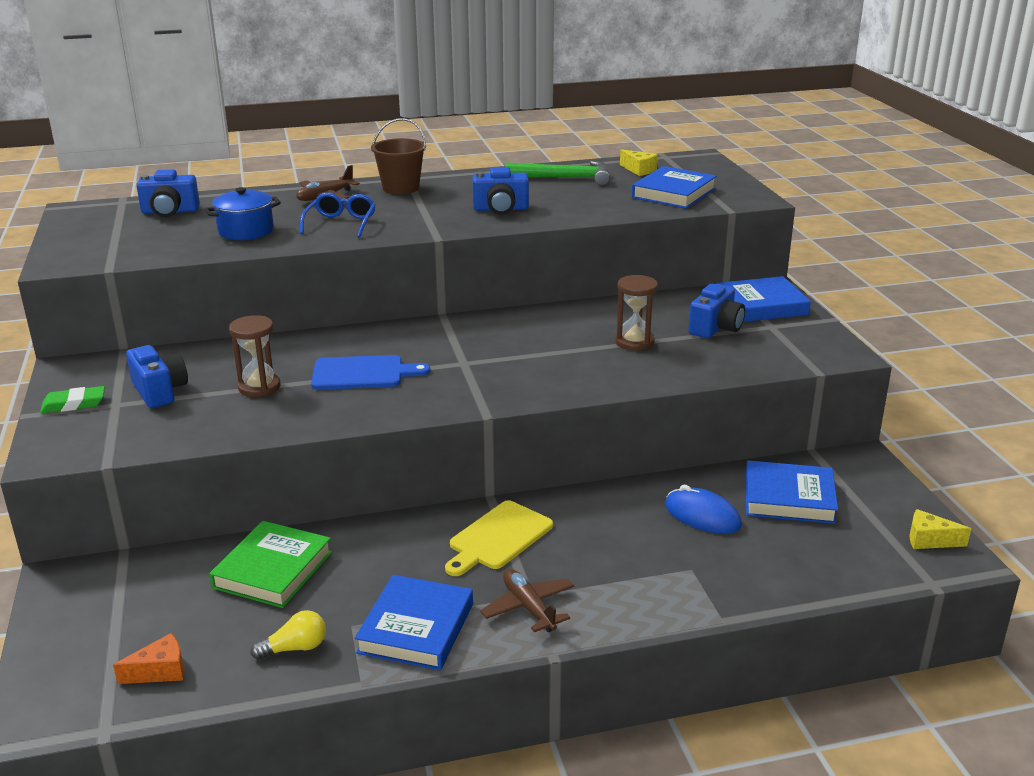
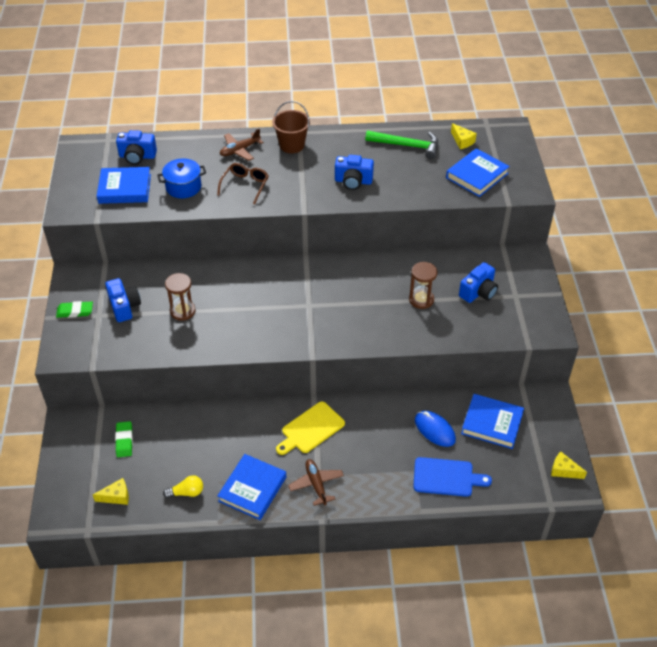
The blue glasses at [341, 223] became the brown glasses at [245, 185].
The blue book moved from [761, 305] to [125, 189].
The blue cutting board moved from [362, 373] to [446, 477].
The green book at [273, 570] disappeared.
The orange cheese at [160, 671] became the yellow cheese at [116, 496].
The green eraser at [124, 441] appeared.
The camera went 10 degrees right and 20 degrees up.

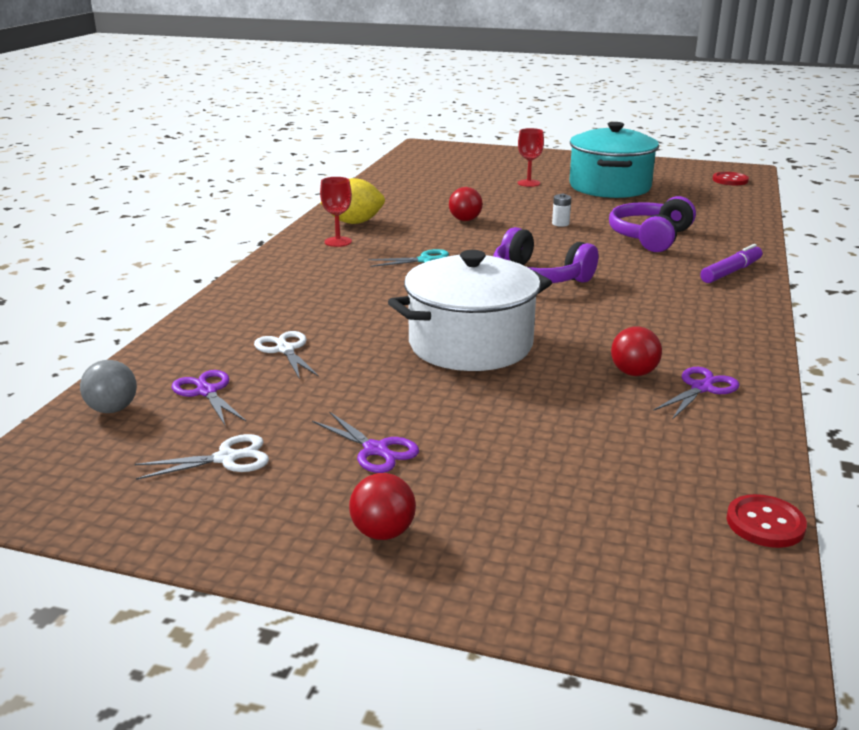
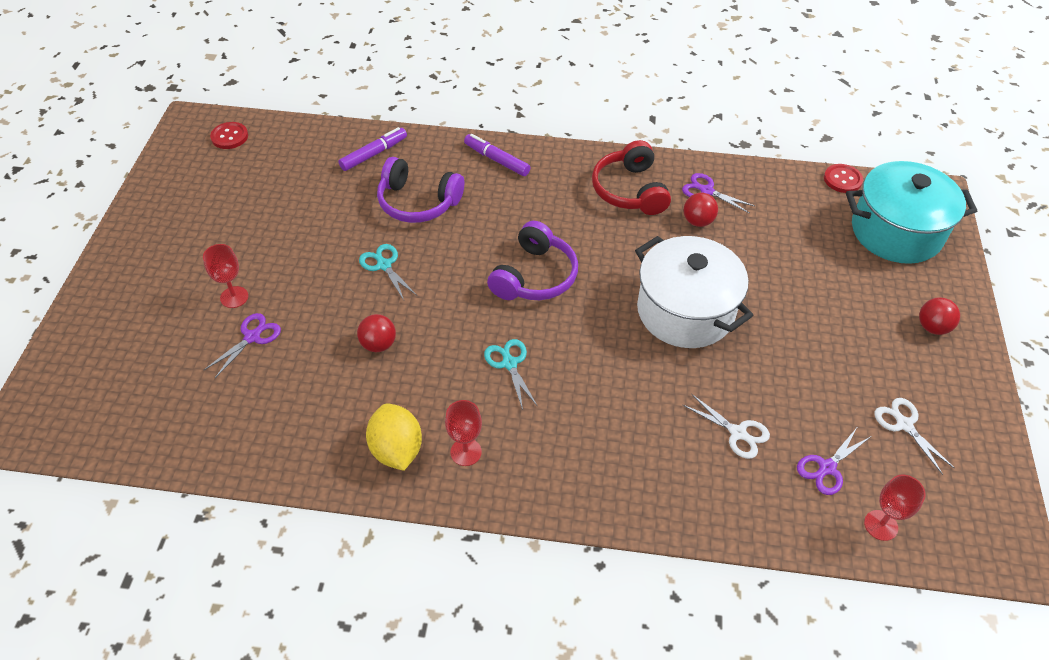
The turquoise pot moved from [609, 187] to [896, 232].
The white battery at [560, 224] was replaced by the turquoise scissors at [384, 265].
The white scissors at [285, 350] turned 105 degrees counterclockwise.
The grey ball at [112, 409] was replaced by the red goblet at [881, 525].
The purple scissors moved from [375, 450] to [252, 337].
The purple marker at [374, 154] appeared.
The red headphones at [630, 190] appeared.
The camera went 100 degrees left and 25 degrees up.

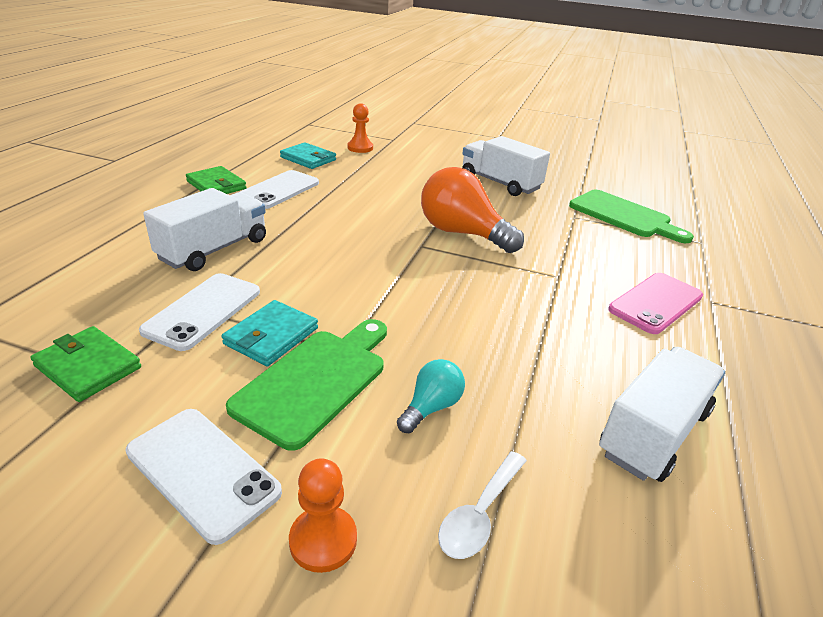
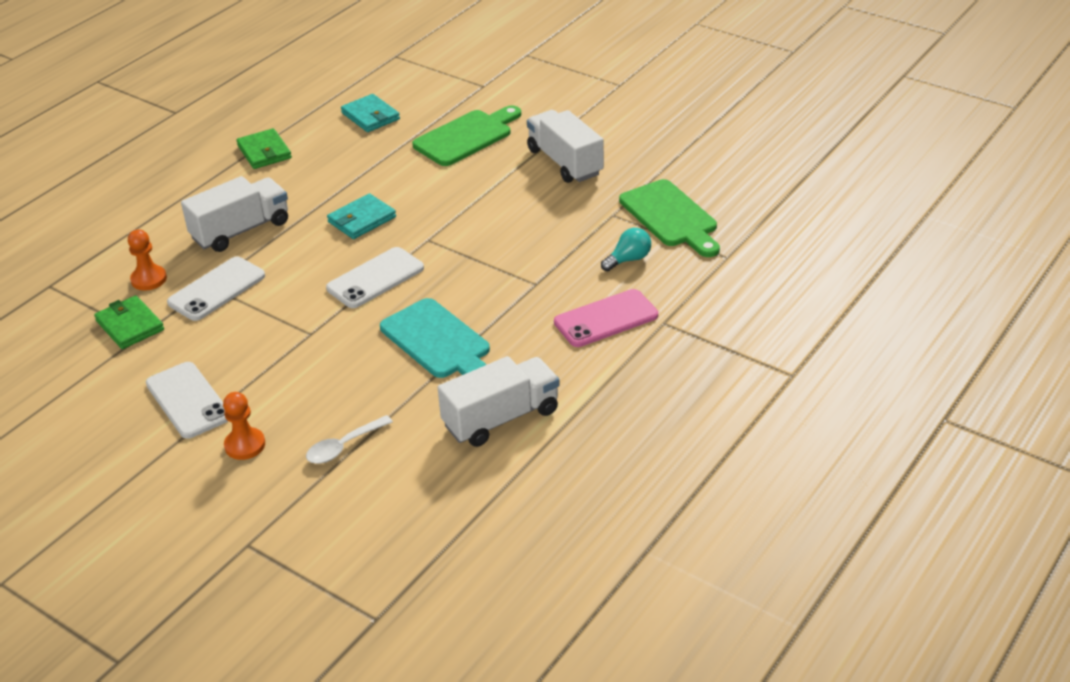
The orange pawn moved from [360, 148] to [149, 279].
The orange light bulb at [462, 233] disappeared.
The white phone moved from [279, 190] to [375, 278].
The turquoise wallet moved from [271, 336] to [362, 219].
The green cutting board moved from [316, 381] to [466, 137].
The turquoise light bulb moved from [431, 407] to [628, 259].
The turquoise cutting board at [438, 342] appeared.
The camera went 20 degrees right and 5 degrees up.

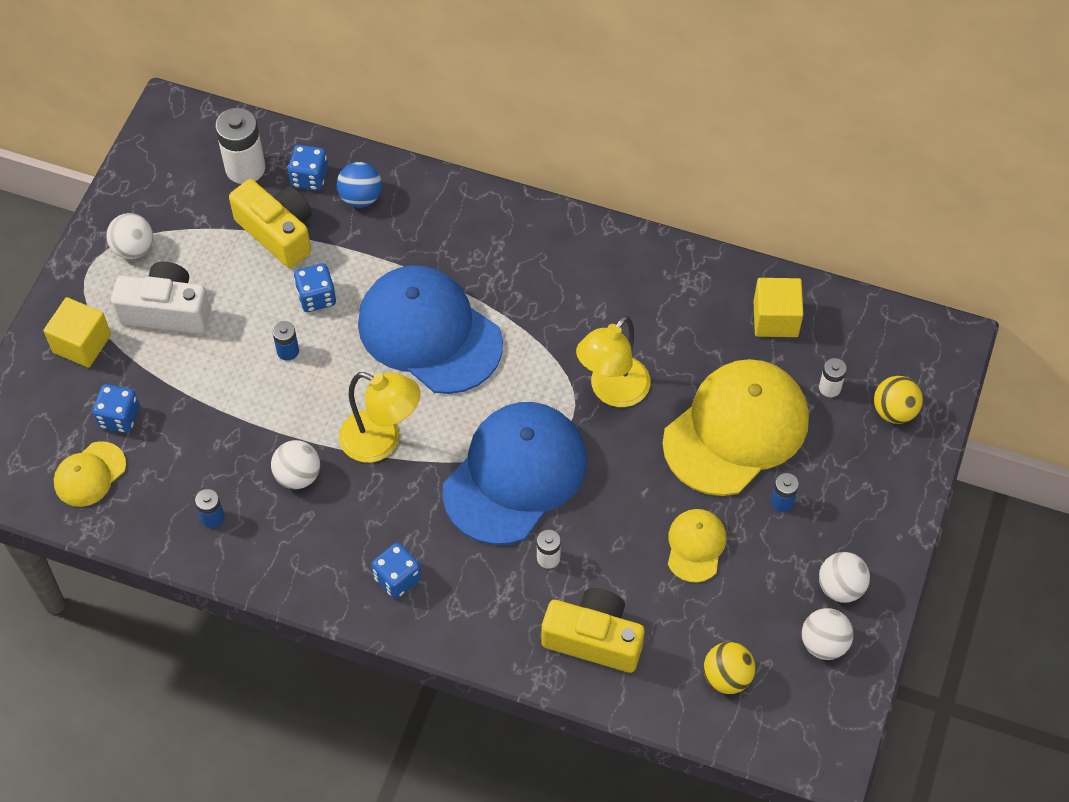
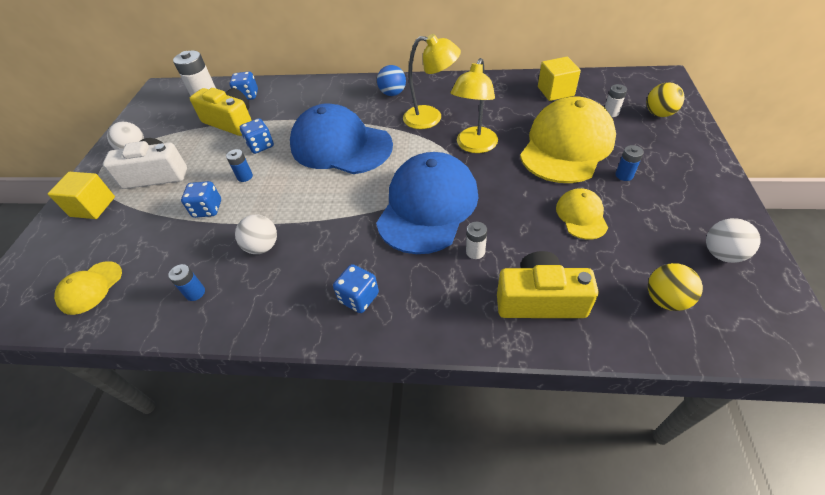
The blue ball moved from [361, 197] to [392, 93].
The yellow lamp moved from [382, 441] to [431, 118].
The blue dice moved from [119, 417] to [207, 209].
The white ball at [840, 587] disappeared.
The camera went 10 degrees left and 10 degrees down.

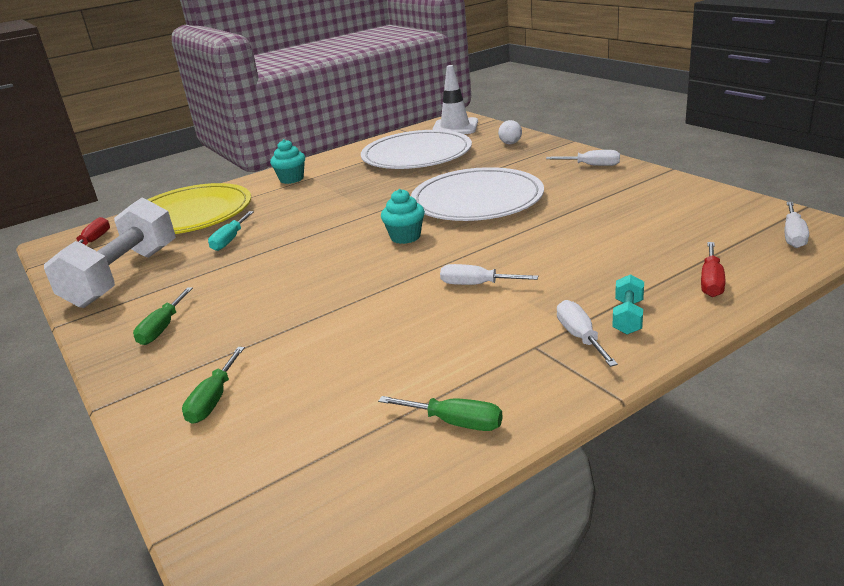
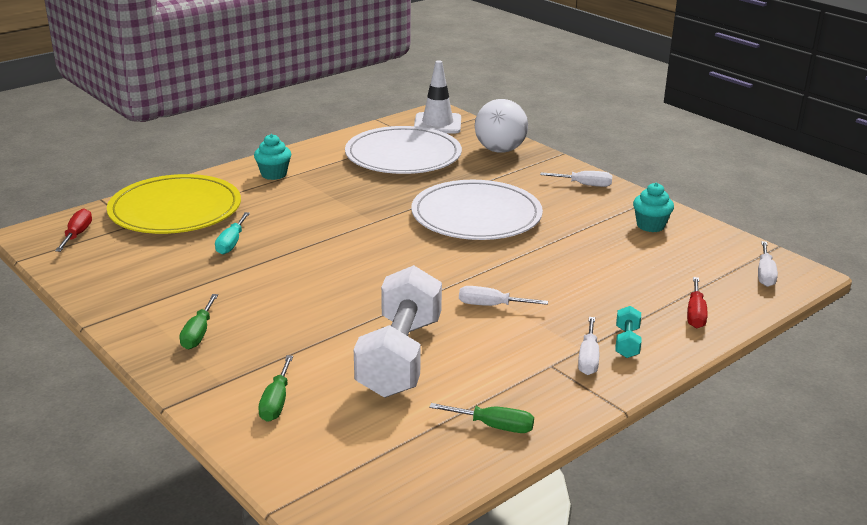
The white ball at [510, 143] changed to 2.18 times the size.
The turquoise cupcake moved from [405, 237] to [650, 226].
The white dumbbell moved from [123, 276] to [400, 357].
The white screwdriver at [580, 337] turned 150 degrees counterclockwise.
The camera went 10 degrees left and 0 degrees up.

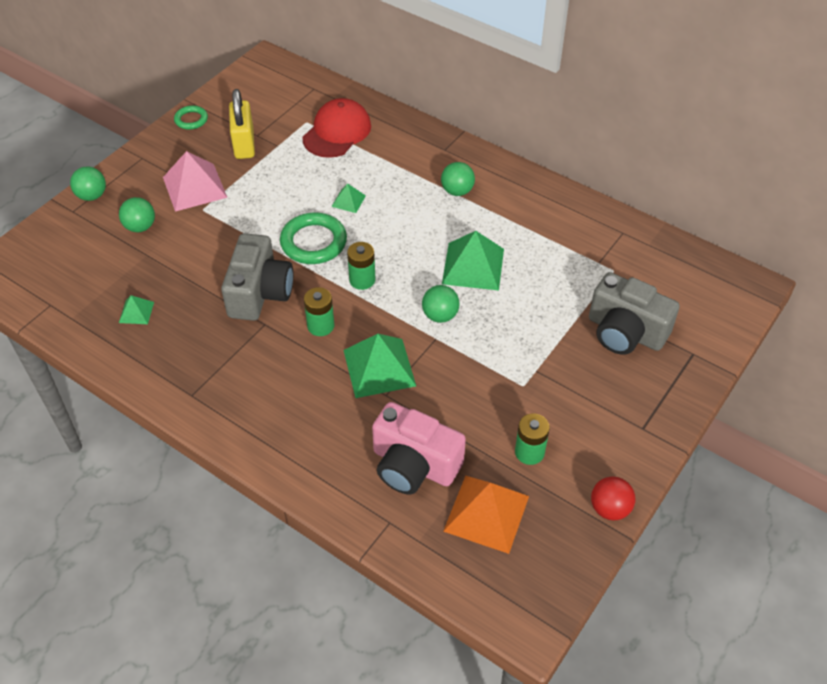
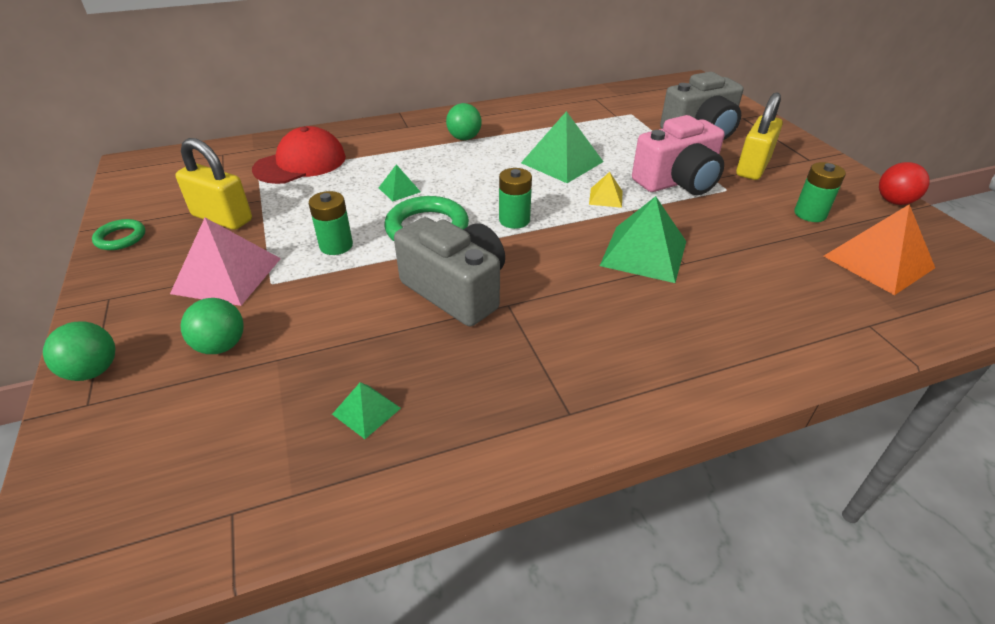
The red cap at [337, 132] turned 75 degrees clockwise.
The green ball at [440, 315] was replaced by the yellow pyramid at [605, 197].
The green battery moved from [320, 326] to [336, 245].
The pink camera moved from [414, 465] to [678, 182].
The yellow padlock at [752, 167] appeared.
The camera went 55 degrees left and 10 degrees down.

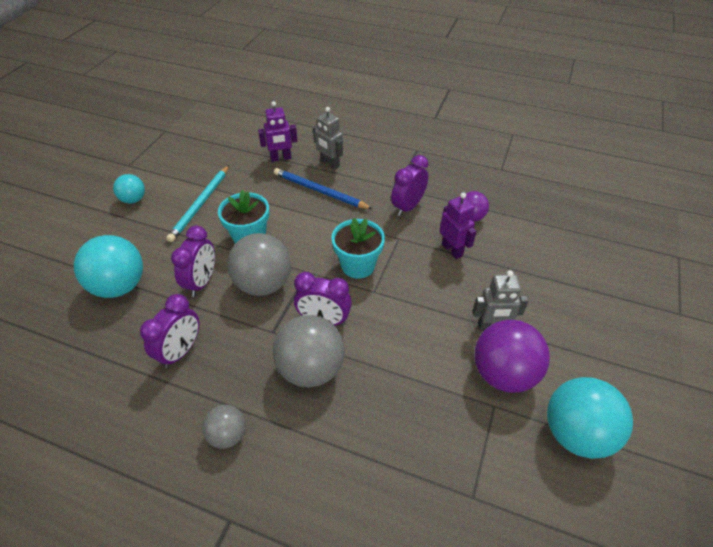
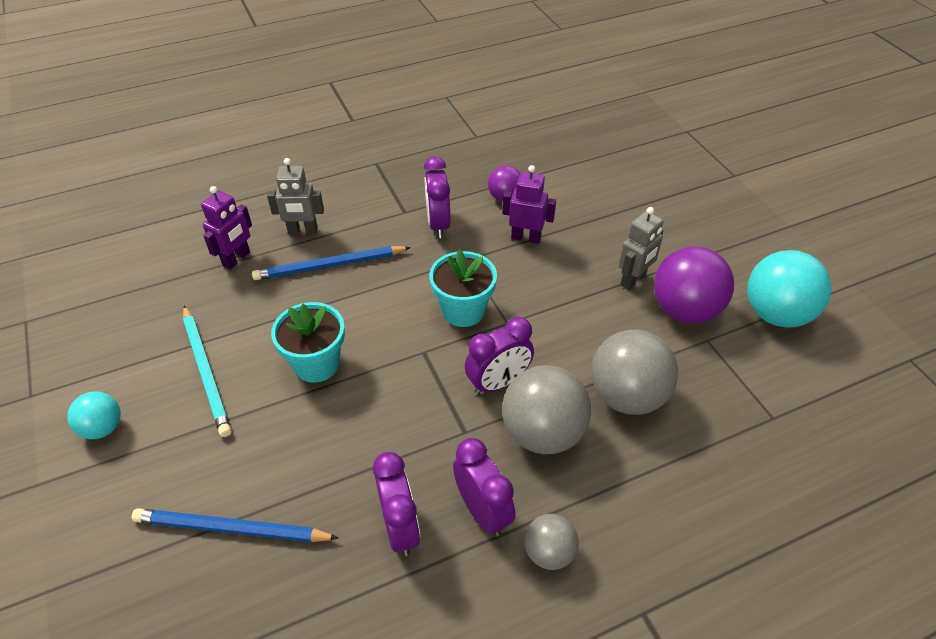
The purple clock moved from [202, 282] to [483, 511].
The grey ball moved from [263, 284] to [627, 396].
The turquoise ball at [120, 286] was replaced by the blue pencil at [231, 529].
The camera went 45 degrees left and 0 degrees up.

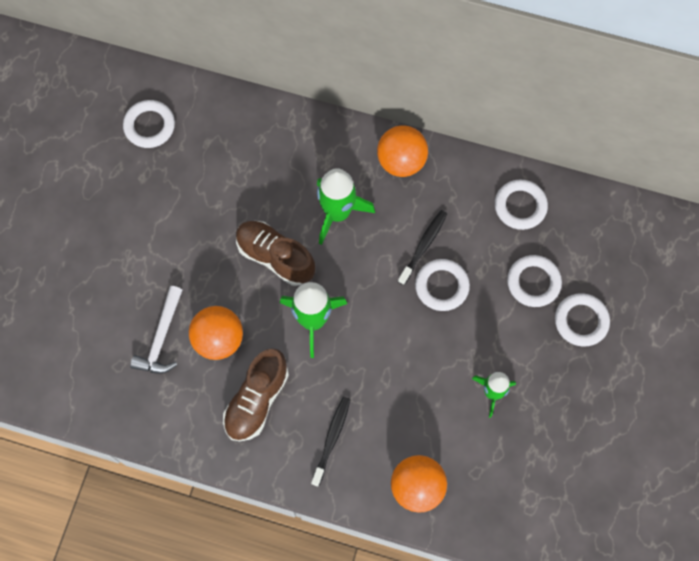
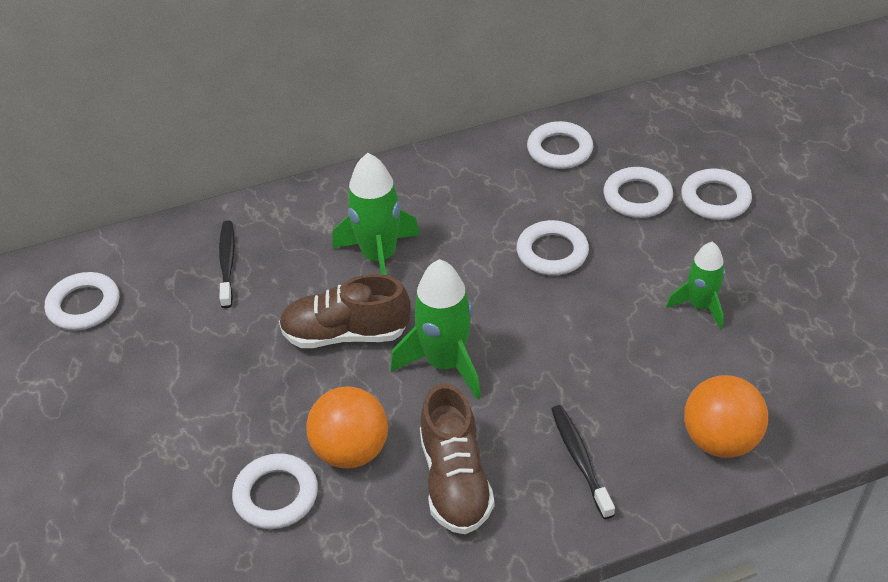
The orange ball at [401, 161] disappeared.
The black toothbrush moved from [423, 246] to [227, 263].
The white hammer at [161, 338] was replaced by the white ring at [276, 495].
The camera went 35 degrees left and 25 degrees down.

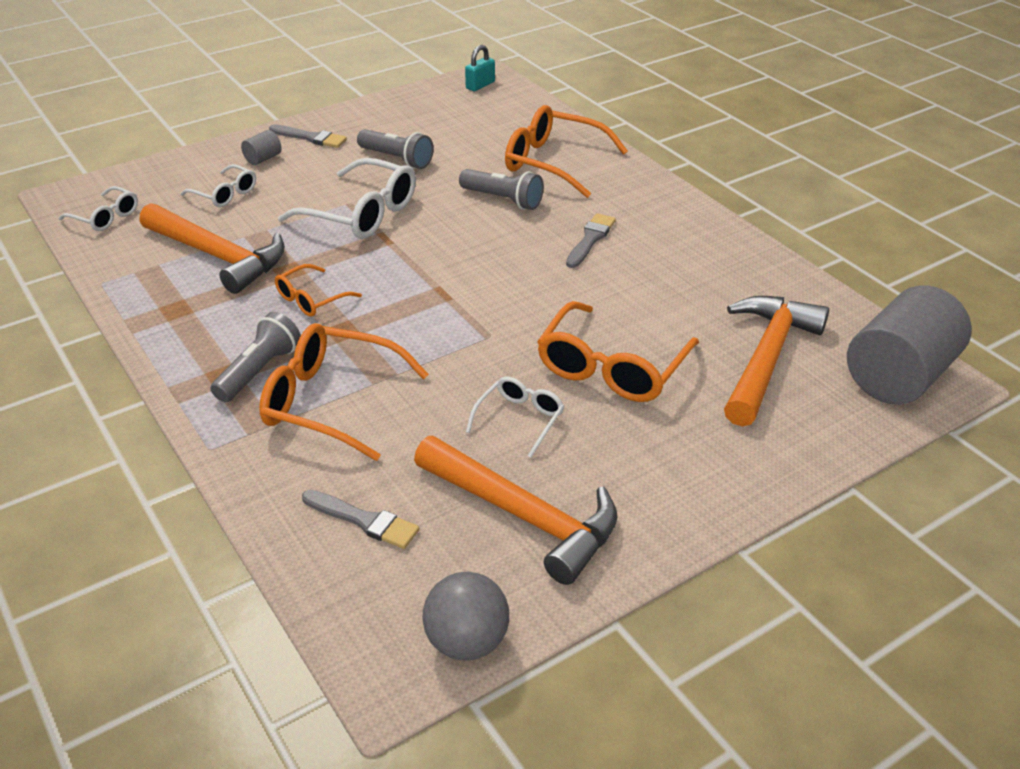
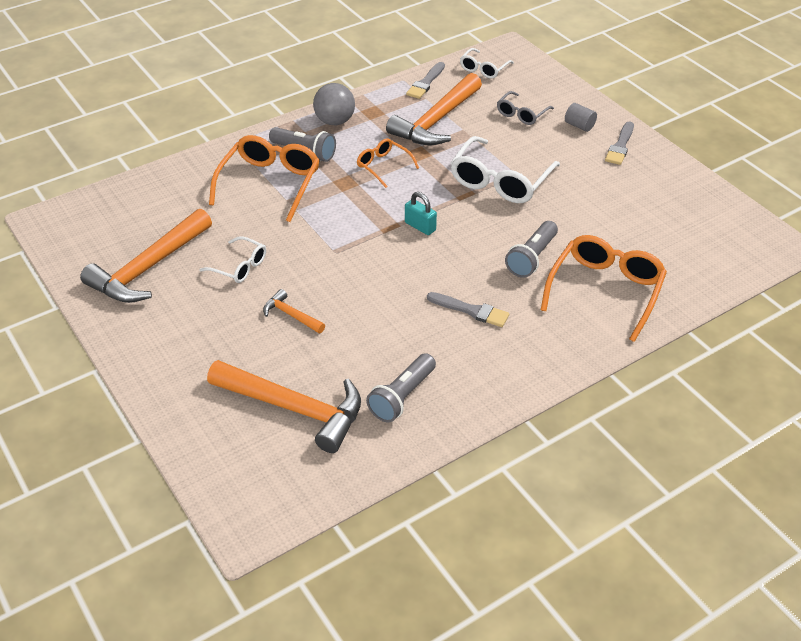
The turquoise padlock moved from [480, 85] to [420, 226].
The grey flashlight moved from [397, 159] to [402, 397].
The white glasses at [225, 194] became the grey glasses at [521, 114].
The grey cylinder at [899, 376] disappeared.
The orange glasses at [612, 368] was replaced by the orange hammer at [291, 315].
The grey brush moved from [363, 520] to [426, 82].
The grey ball moved from [467, 642] to [335, 121].
The camera went 90 degrees right and 5 degrees up.

